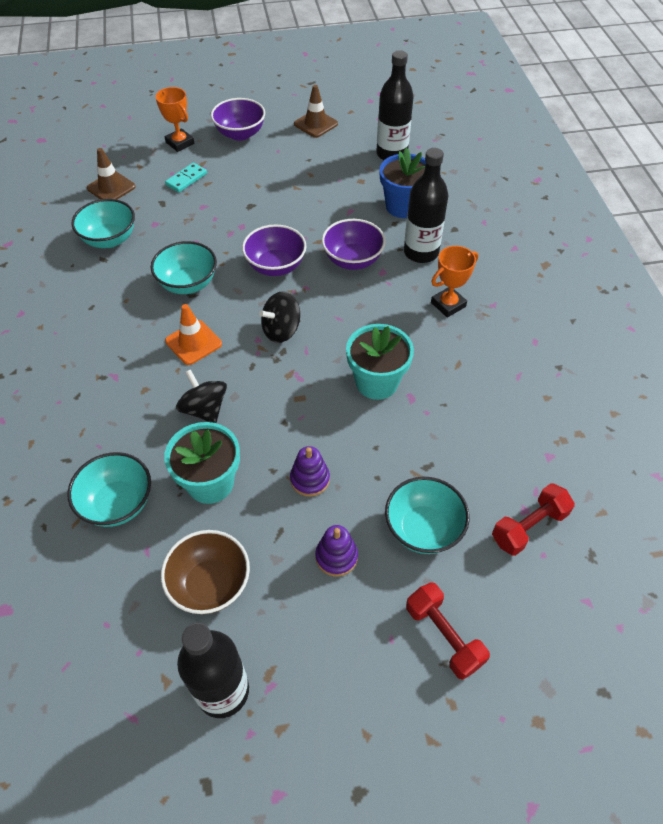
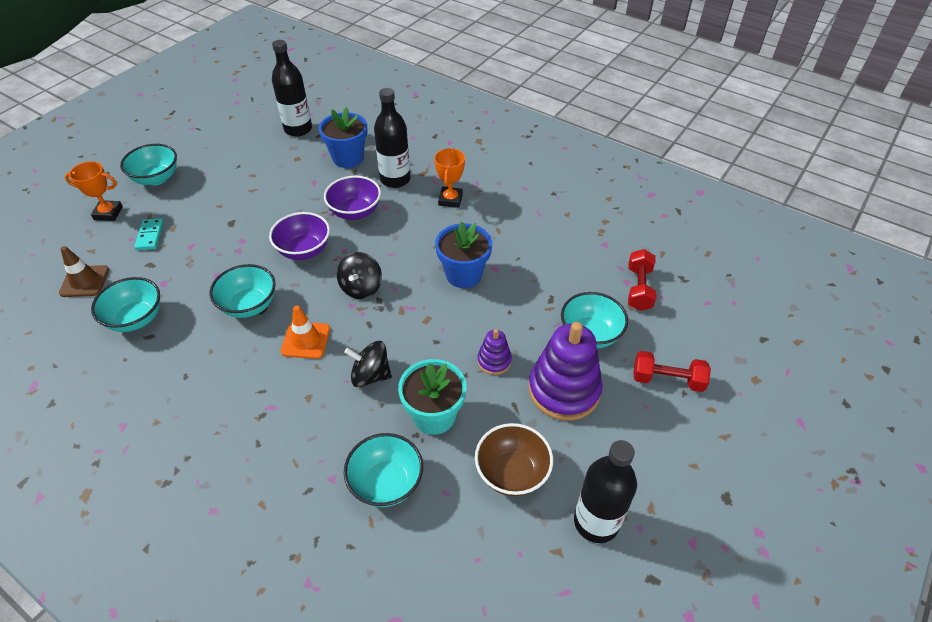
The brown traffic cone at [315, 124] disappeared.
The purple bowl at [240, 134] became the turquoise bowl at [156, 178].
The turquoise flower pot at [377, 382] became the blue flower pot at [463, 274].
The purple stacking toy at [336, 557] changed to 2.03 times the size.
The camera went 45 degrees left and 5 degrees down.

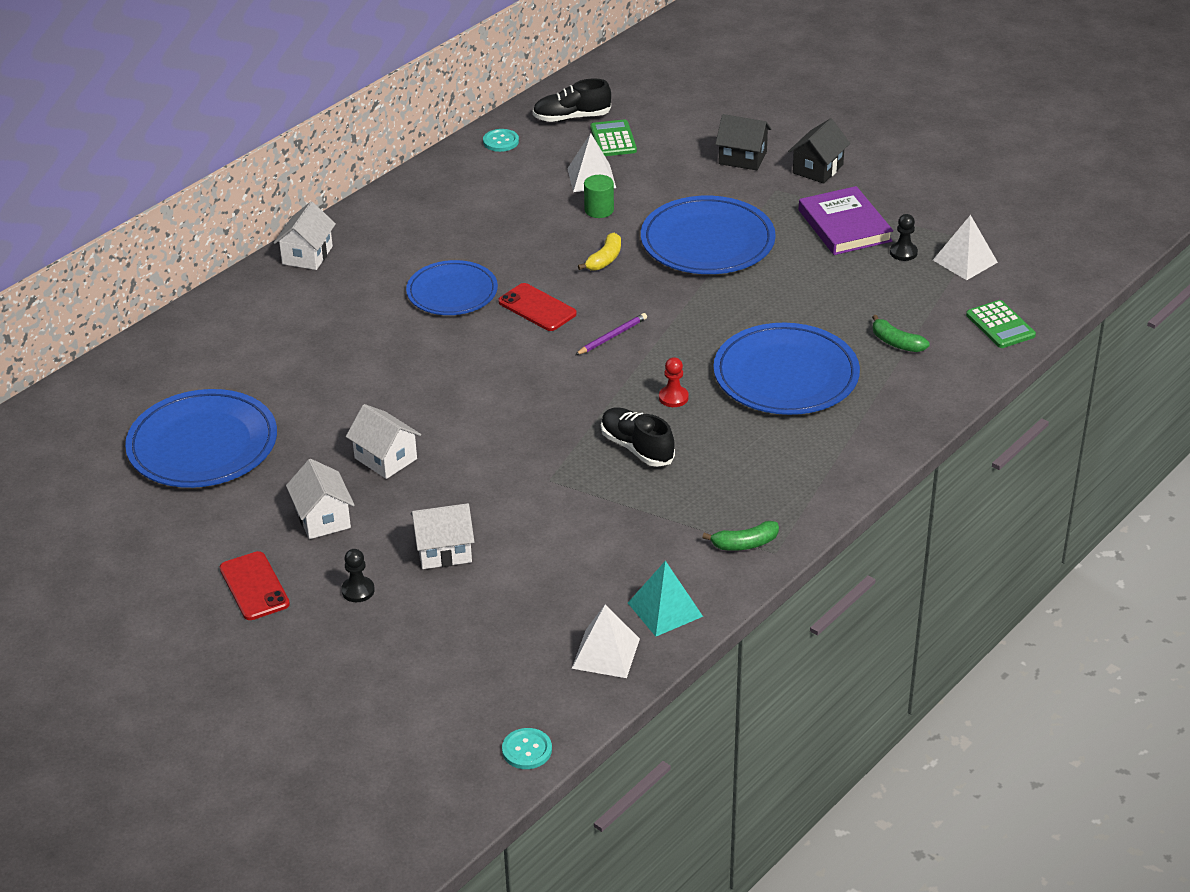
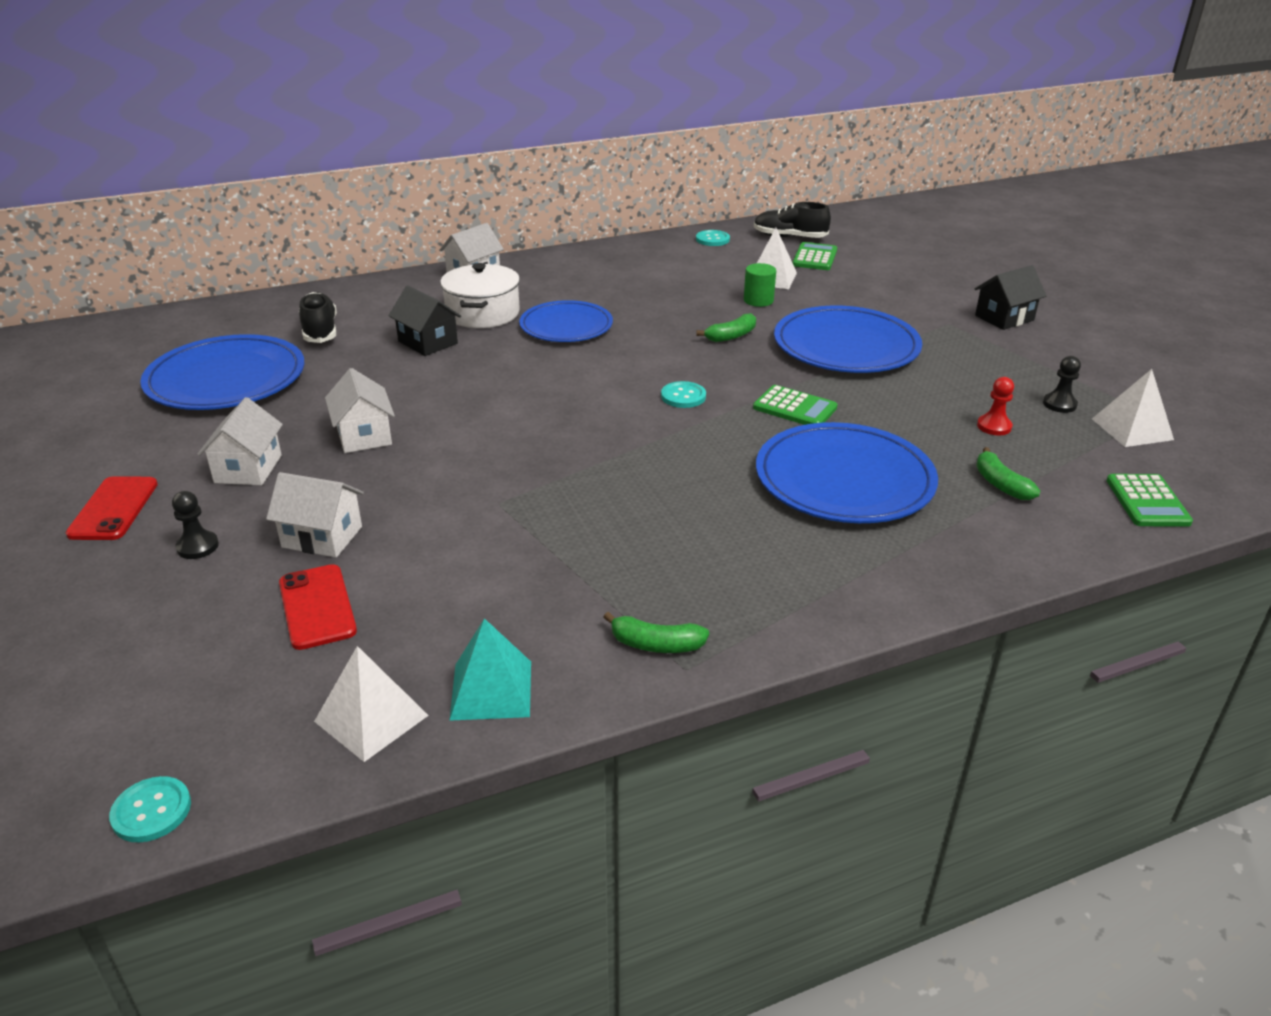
The black house moved from [742, 158] to [428, 342].
The purple book at [844, 226] disappeared.
The yellow banana at [605, 259] became the green banana at [731, 336].
The red phone moved from [537, 308] to [317, 607].
The purple pencil at [612, 336] was replaced by the turquoise button at [683, 396].
The red pawn moved from [673, 397] to [994, 426].
The black shoe moved from [637, 448] to [320, 331].
The white pot at [482, 313] appeared.
The green calculator at [794, 408] appeared.
The camera went 25 degrees right and 5 degrees down.

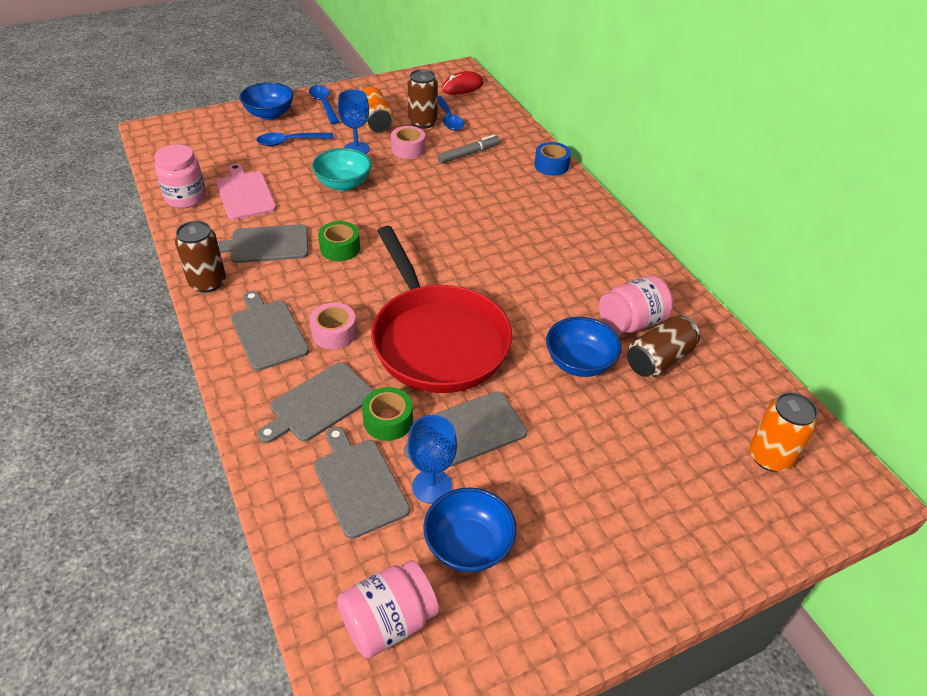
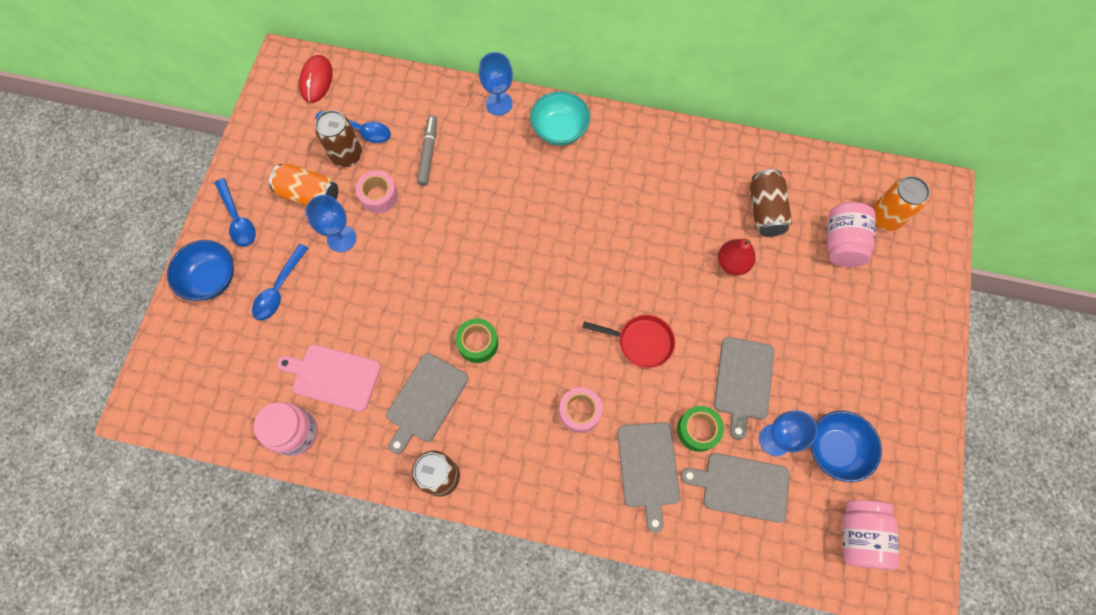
The blue spoon at [324, 104] turned 135 degrees counterclockwise.
The blue tape at [551, 165] was replaced by the blue goblet at [499, 103].
The turquoise bowl moved from [343, 184] to [559, 130].
The red pan at [436, 340] changed to 0.44 times the size.
The pink jar moved from [631, 322] to [842, 243].
The grey cutting board at [268, 332] disappeared.
The blue bowl at [579, 363] was replaced by the red pear at [732, 263].
The camera went 50 degrees left and 25 degrees up.

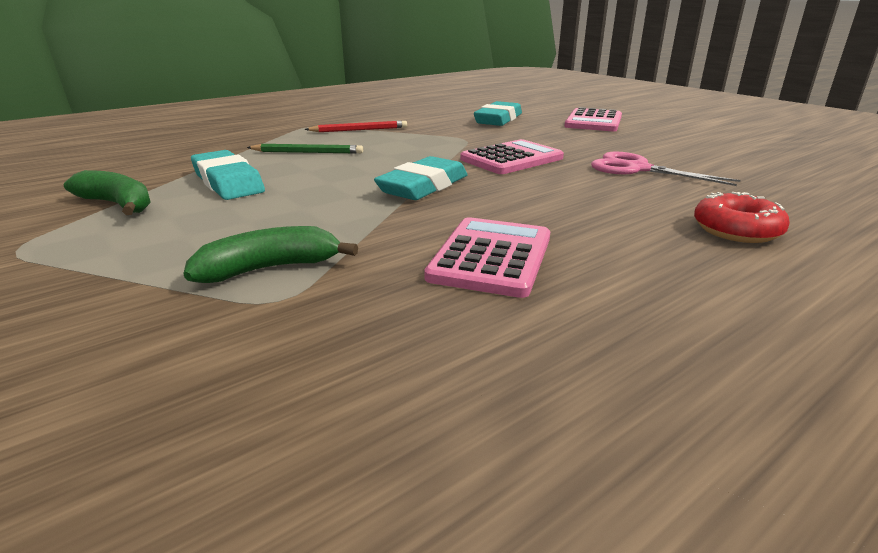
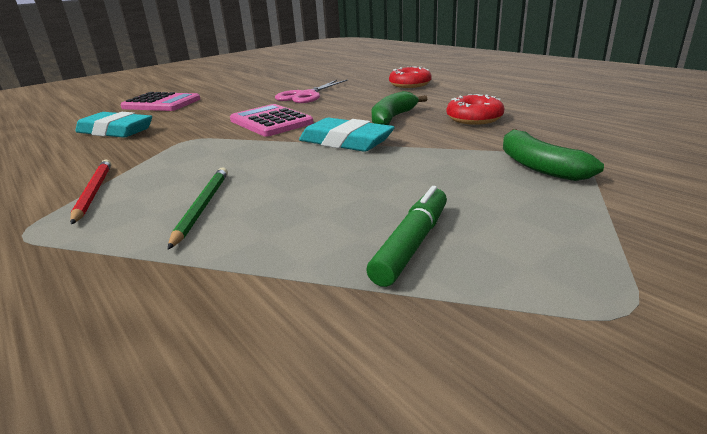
The turquoise eraser at [228, 182] disappeared.
The green banana moved from [118, 204] to [392, 118].
The pink calculator at [491, 257] was replaced by the red donut at [474, 118].
The green marker at [411, 244] appeared.
The camera went 90 degrees left and 0 degrees up.

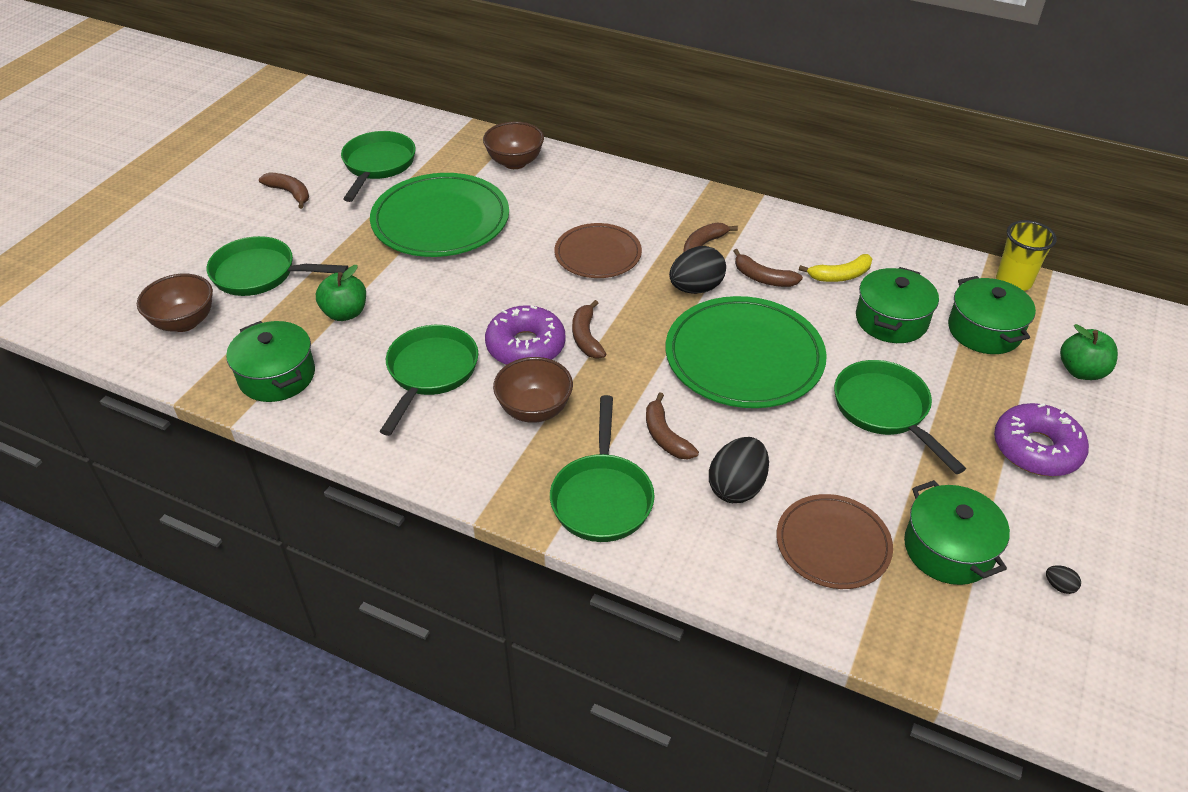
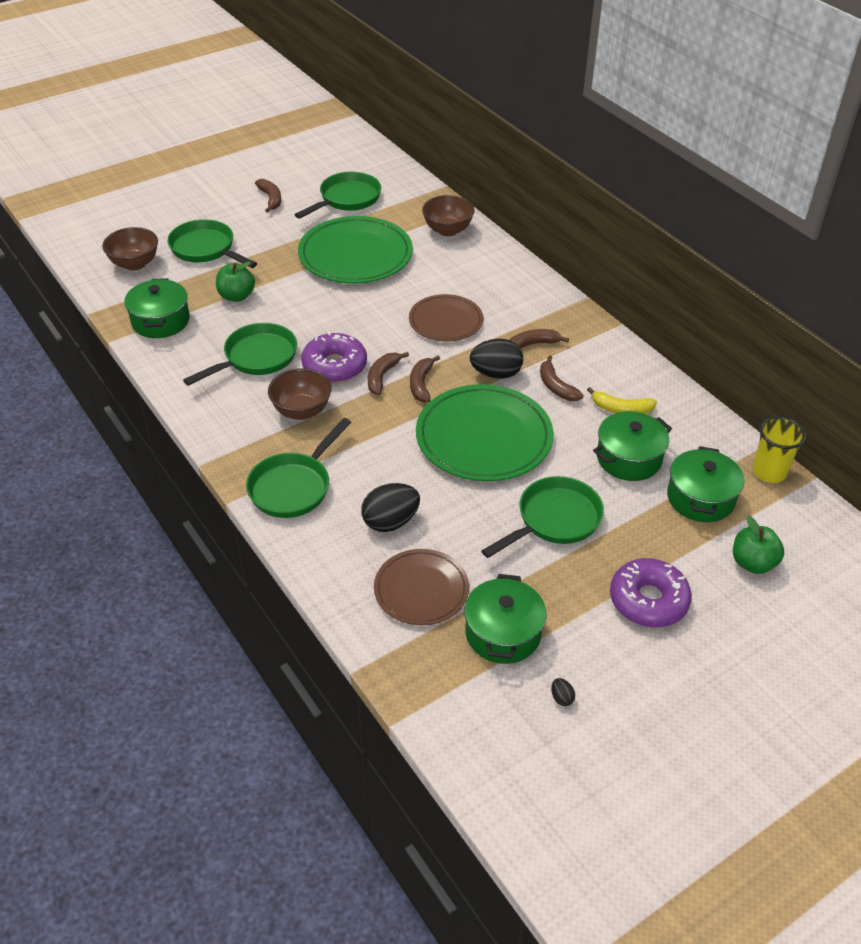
The green pan at [885, 410] turned 45 degrees clockwise.
The brown banana moved from [665, 436] to [421, 384].
The camera went 30 degrees right and 0 degrees up.

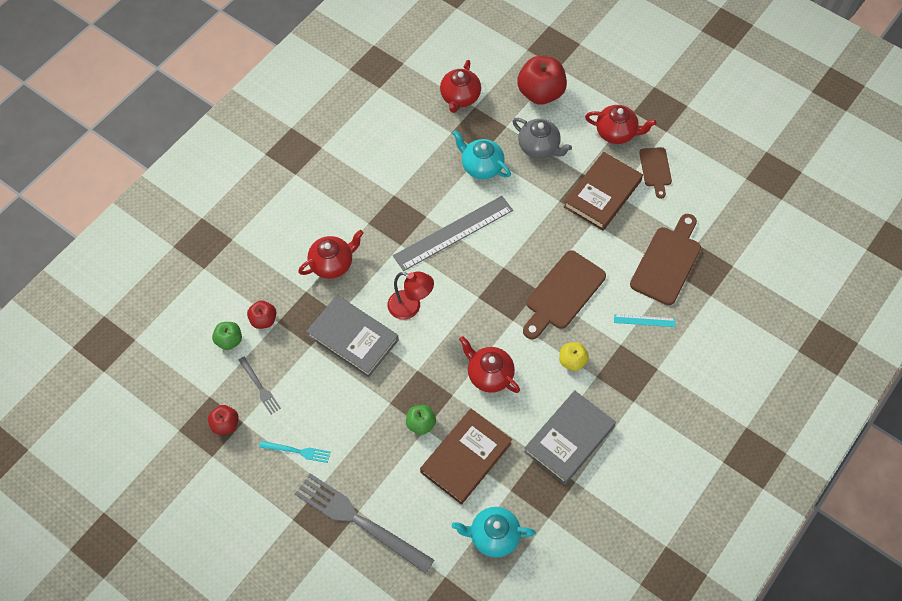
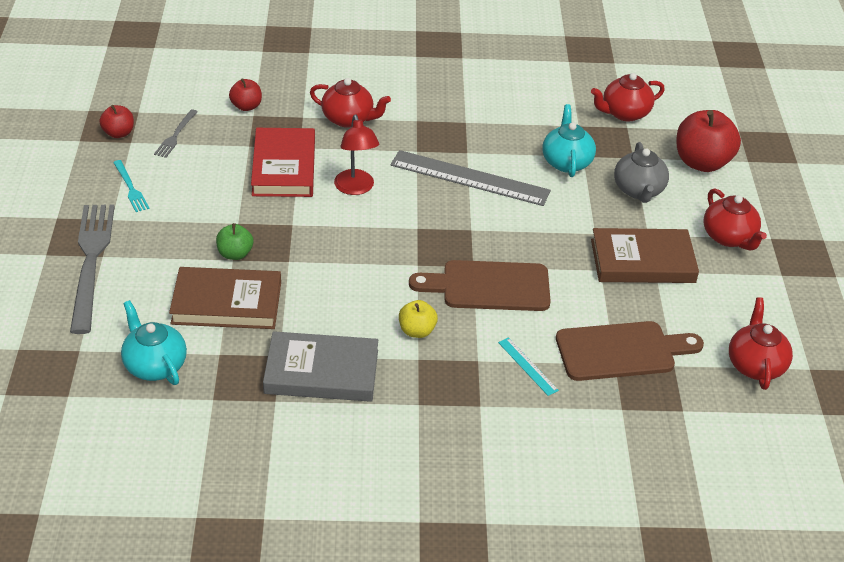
The brown cutting board at [655, 169] disappeared.
The grey book at [353, 338] became the red book at [284, 167].
The green apple at [229, 340] disappeared.
The red teapot moved from [489, 374] to [755, 365].
The camera went 50 degrees right and 20 degrees down.

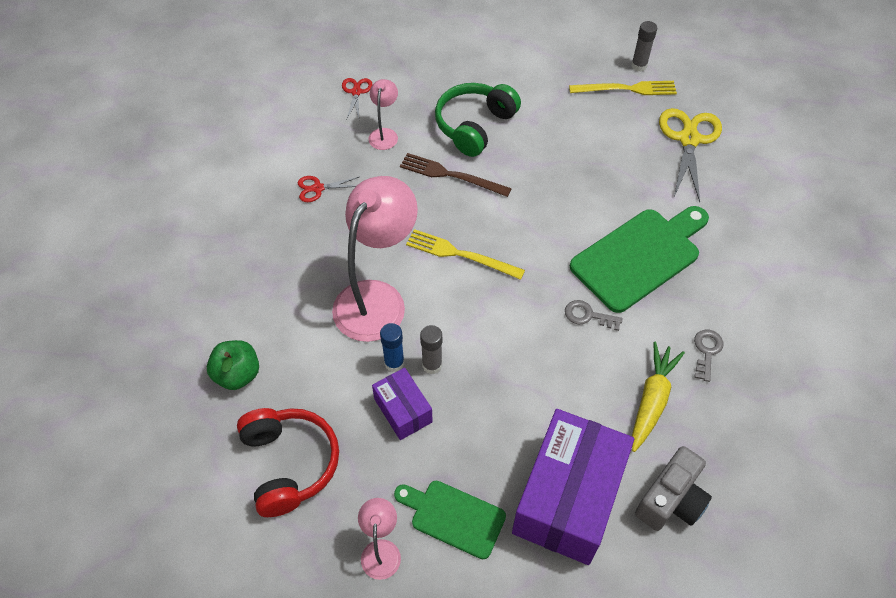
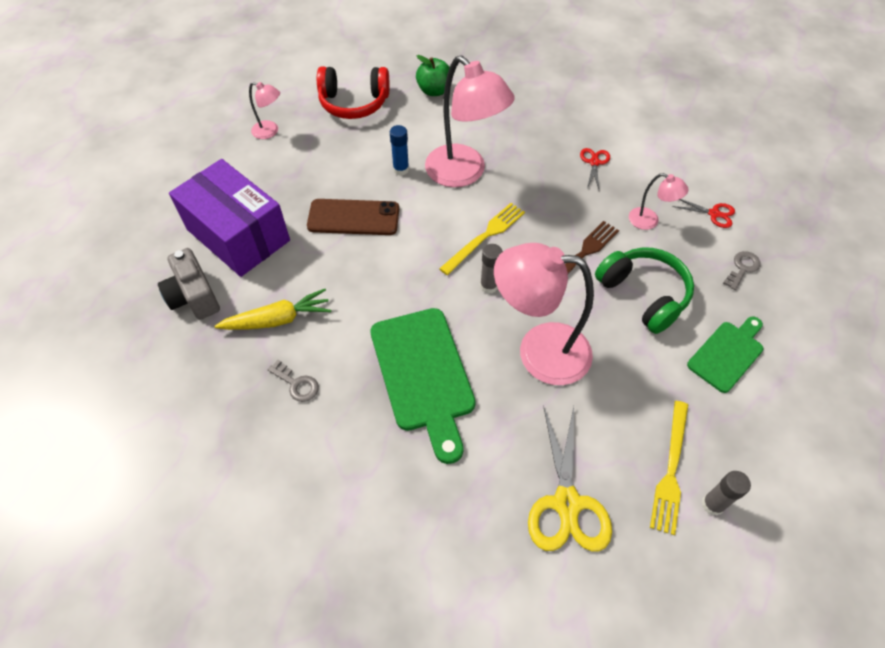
The yellow scissors at [689, 139] turned 60 degrees clockwise.
The grey key moved from [588, 315] to [742, 268].
The grey glue stick moved from [432, 365] to [489, 286].
The yellow carrot at [651, 400] turned 60 degrees counterclockwise.
The purple box at [403, 410] disappeared.
The green cutting board moved from [453, 517] to [727, 354].
The brown phone at [353, 217] appeared.
The pink lamp at [539, 351] appeared.
The camera went 110 degrees right and 0 degrees up.

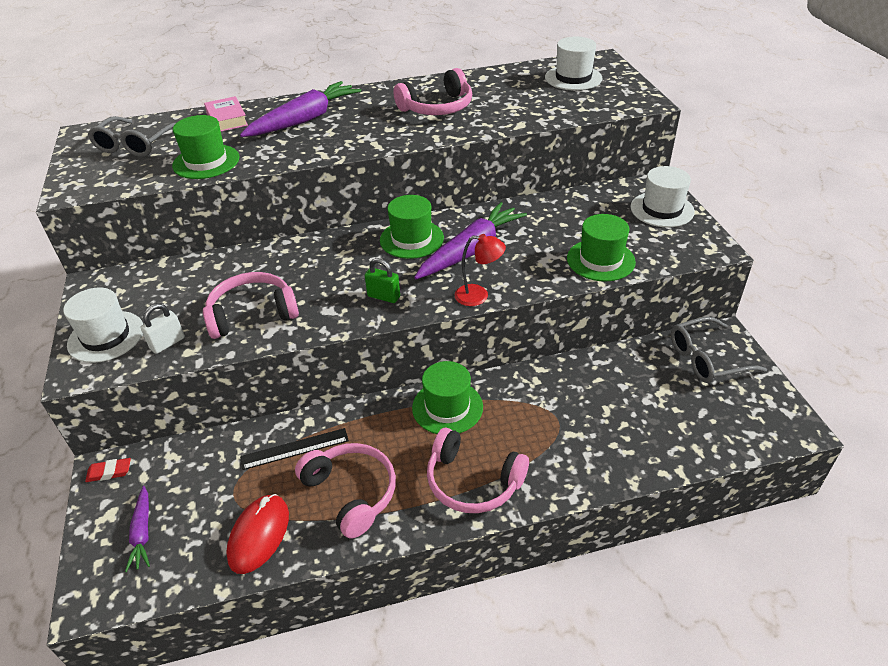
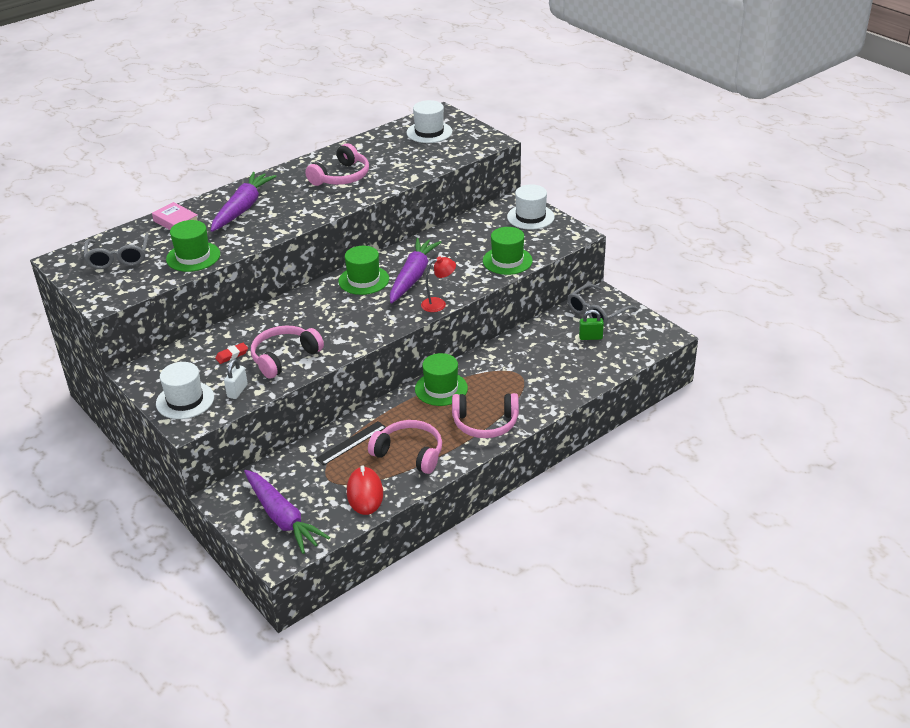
The green padlock moved from [383, 296] to [590, 337].
The red eraser moved from [109, 472] to [232, 355].
The purple carrot at [142, 533] changed to 1.91 times the size.
The camera went 25 degrees left and 5 degrees down.

